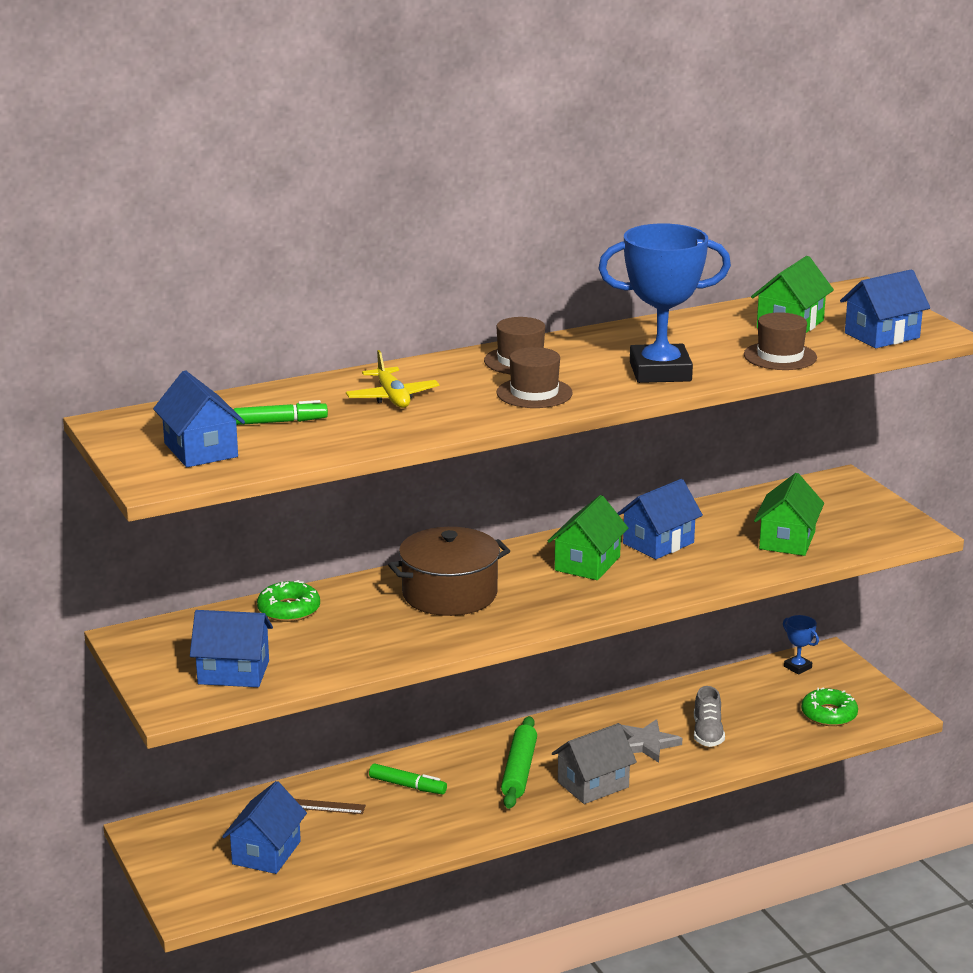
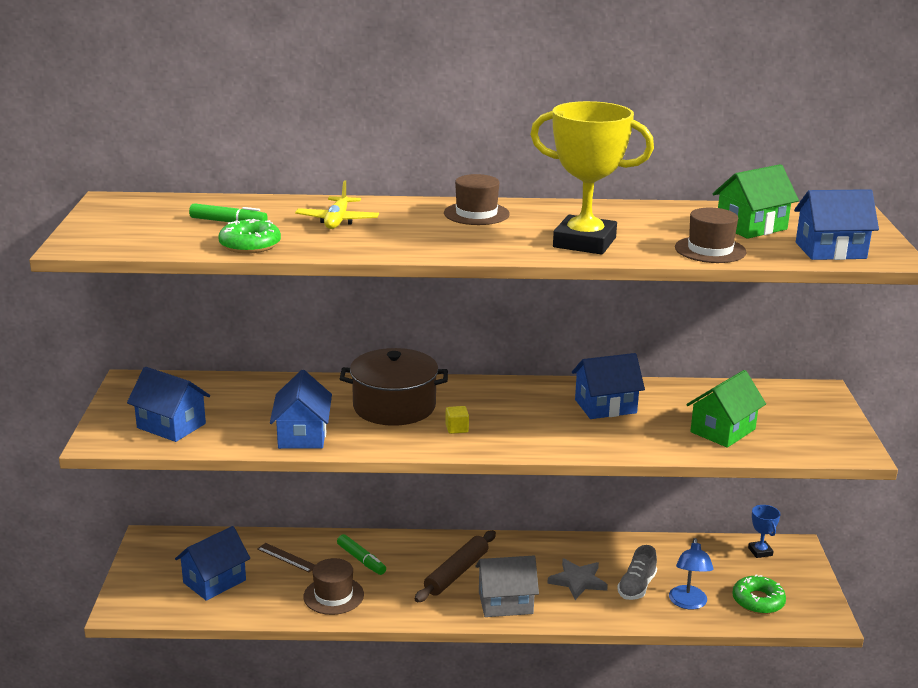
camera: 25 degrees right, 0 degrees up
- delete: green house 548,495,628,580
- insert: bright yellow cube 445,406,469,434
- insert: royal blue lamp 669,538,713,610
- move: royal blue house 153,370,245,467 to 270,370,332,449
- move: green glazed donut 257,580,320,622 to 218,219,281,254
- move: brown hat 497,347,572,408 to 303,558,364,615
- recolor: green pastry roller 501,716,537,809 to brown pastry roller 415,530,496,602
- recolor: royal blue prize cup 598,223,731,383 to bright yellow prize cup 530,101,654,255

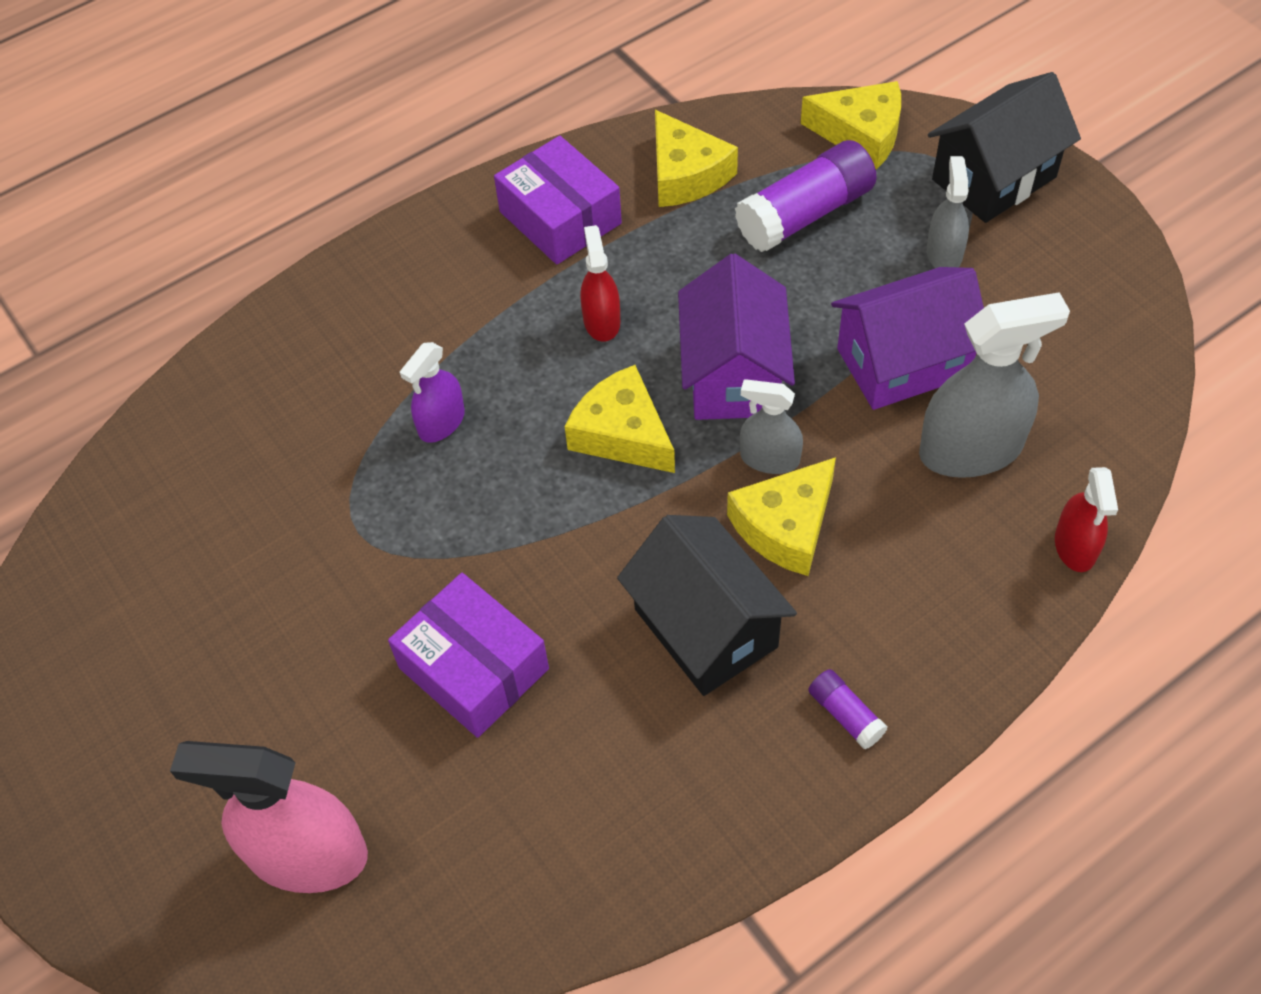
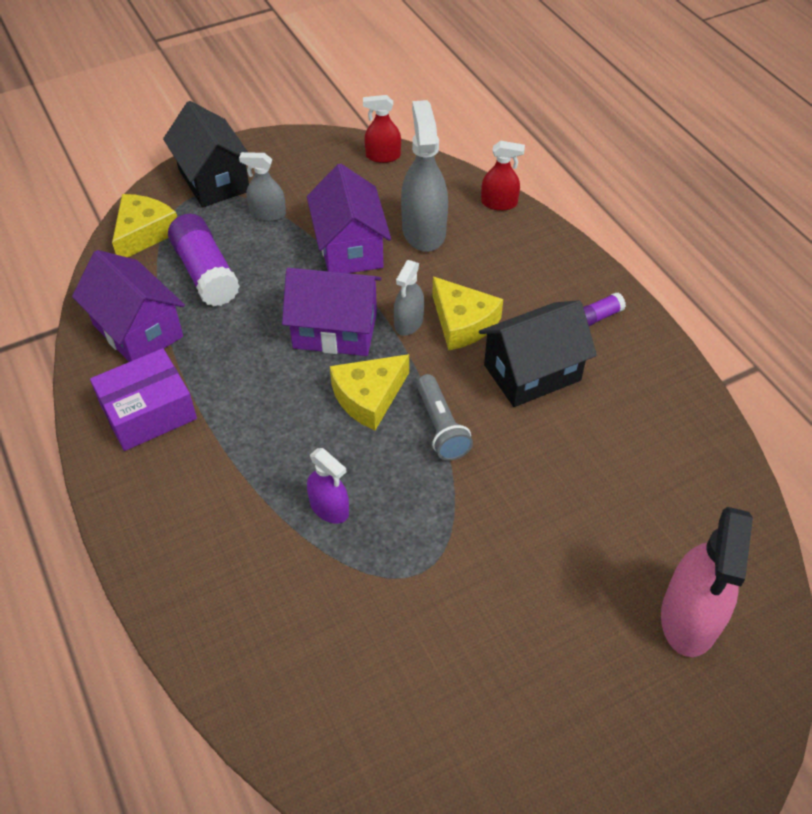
camera: 85 degrees left, 5 degrees down
- delete: royal purple parcel 388,573,549,738
- insert: ash-grey flashlight 416,374,473,461
- move: red sprayer 581,225,620,342 to 363,95,401,163
- replace: bright yellow cheese 655,110,738,207 to royal purple house 72,250,185,362

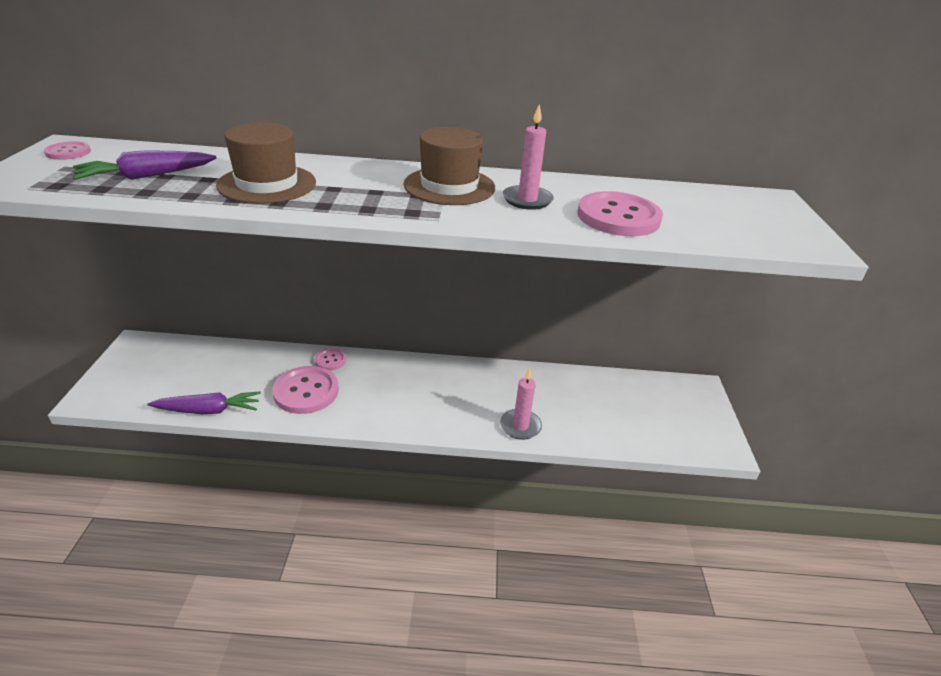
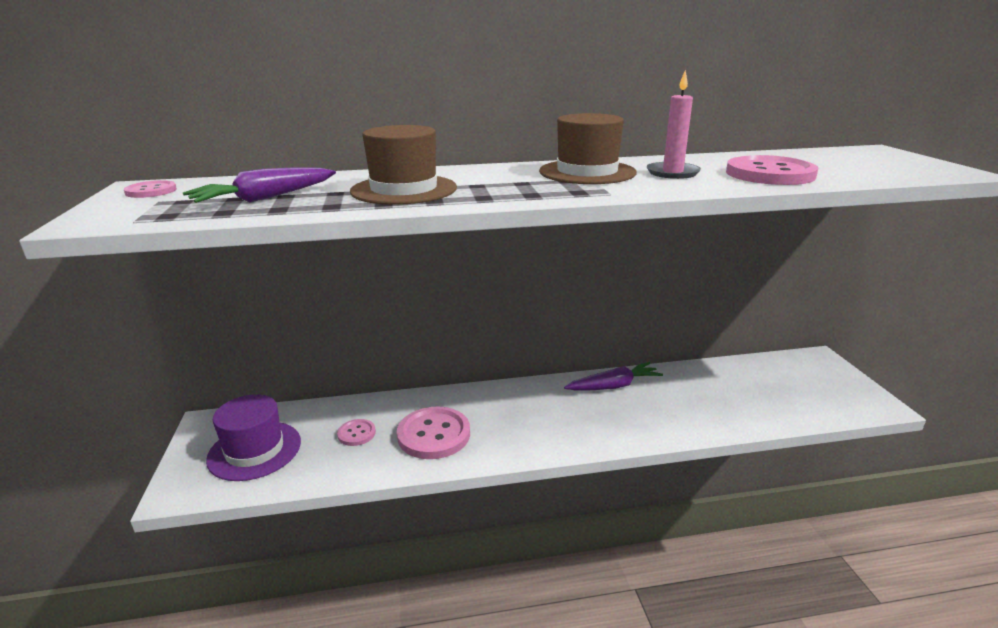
camera: 10 degrees left, 10 degrees down
- delete: rose-pink wax candle 500,368,542,440
- insert: royal purple hat 206,394,301,481
- move: royal purple root vegetable 147,392,261,414 to 564,362,663,390
- move: rose-pink shirt button 315,349,346,371 to 337,419,376,446

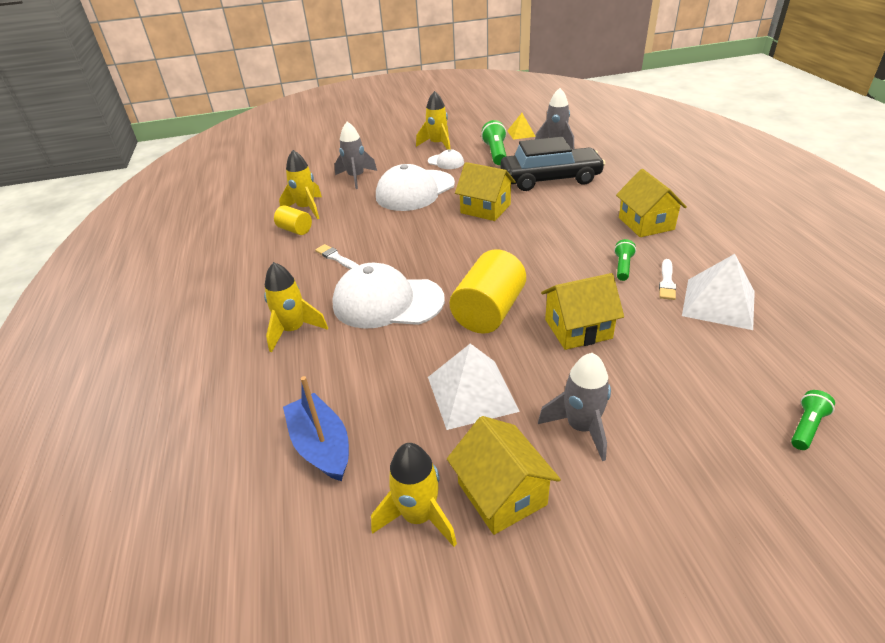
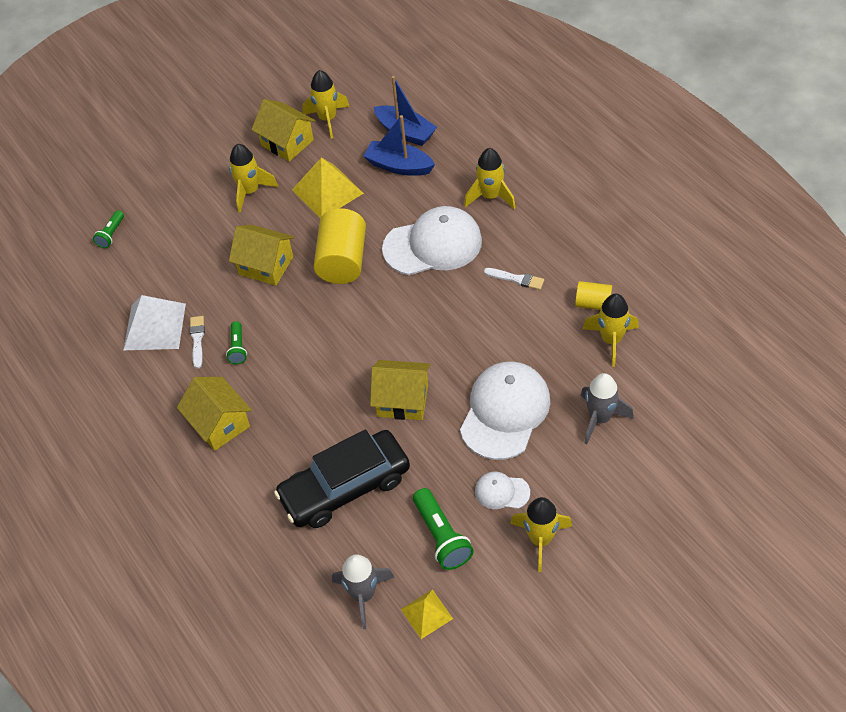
camera: 160 degrees right, 15 degrees up
- insert: royal blue boat 363,115,435,176
- recolor: white pyramid shape 428,344,520,430 to bright yellow pyramid shape 292,157,364,218
- recolor: ash-grey rocket 538,353,611,461 to bright yellow rocket 229,144,278,213
- rotate: bright yellow house 541,273,624,350 = 229,225,294,286 60 degrees clockwise

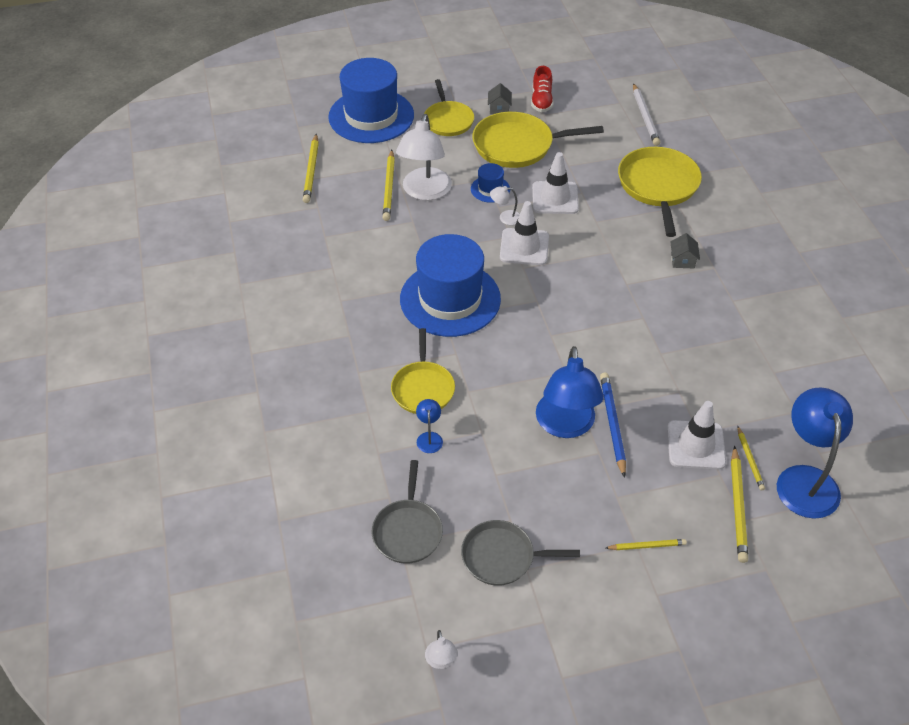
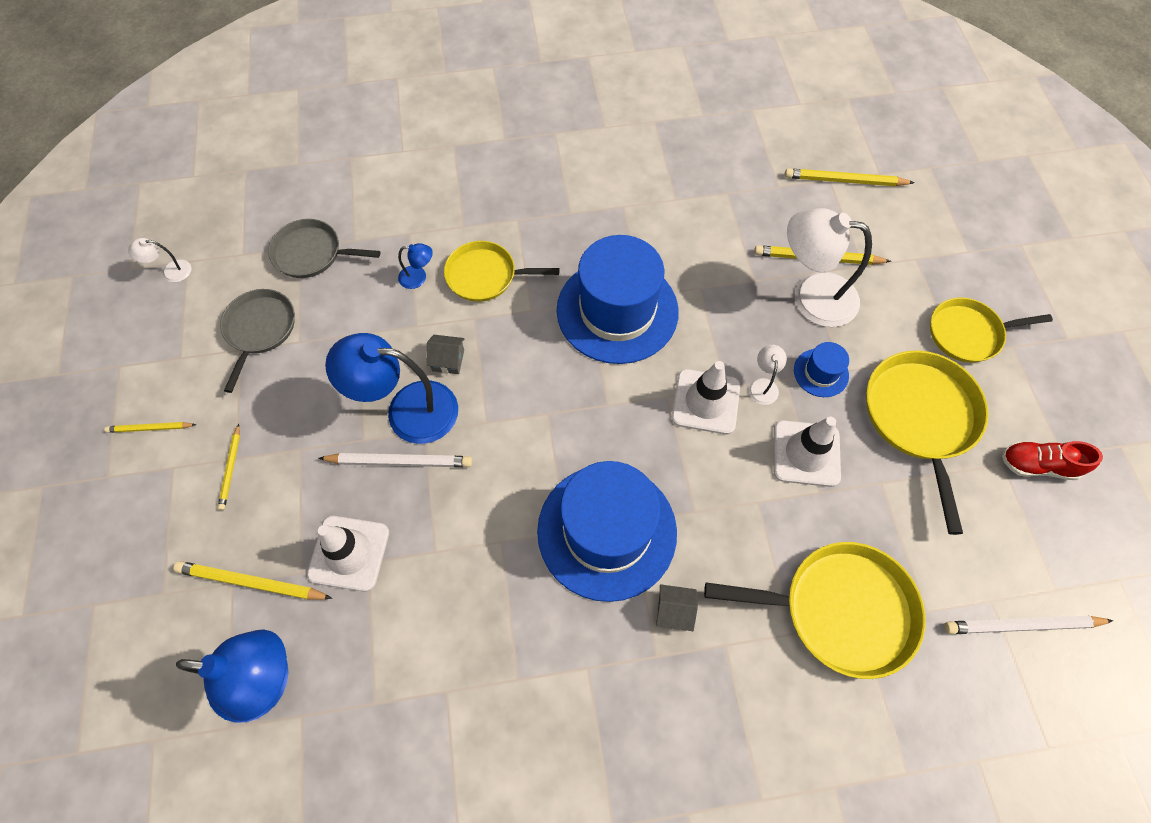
camera: 95 degrees right, 15 degrees up
- move: royal blue hat 328,58,414,143 to 537,461,677,602
- move: ash-grey house 488,83,512,114 to 426,335,464,374
- move: bright yellow lead pencil 737,426,765,490 to 104,422,196,433
- recolor: royal blue lead pencil 600,373,626,478 to white lead pencil 318,453,472,467

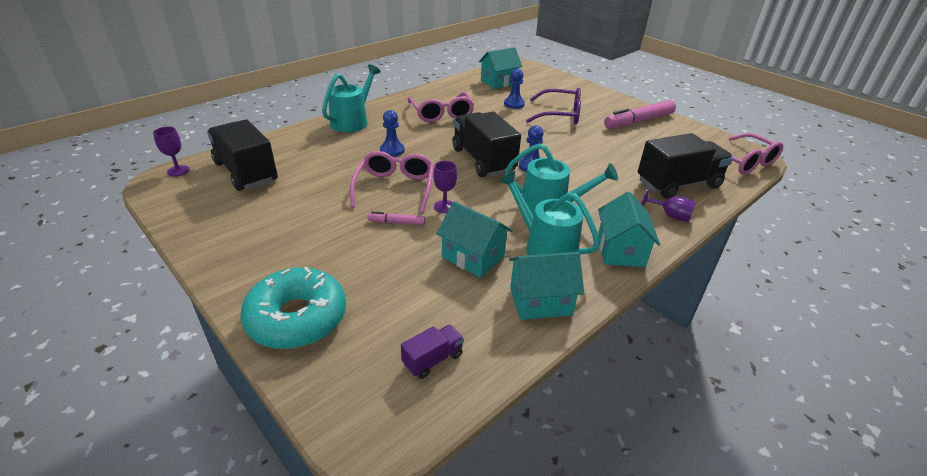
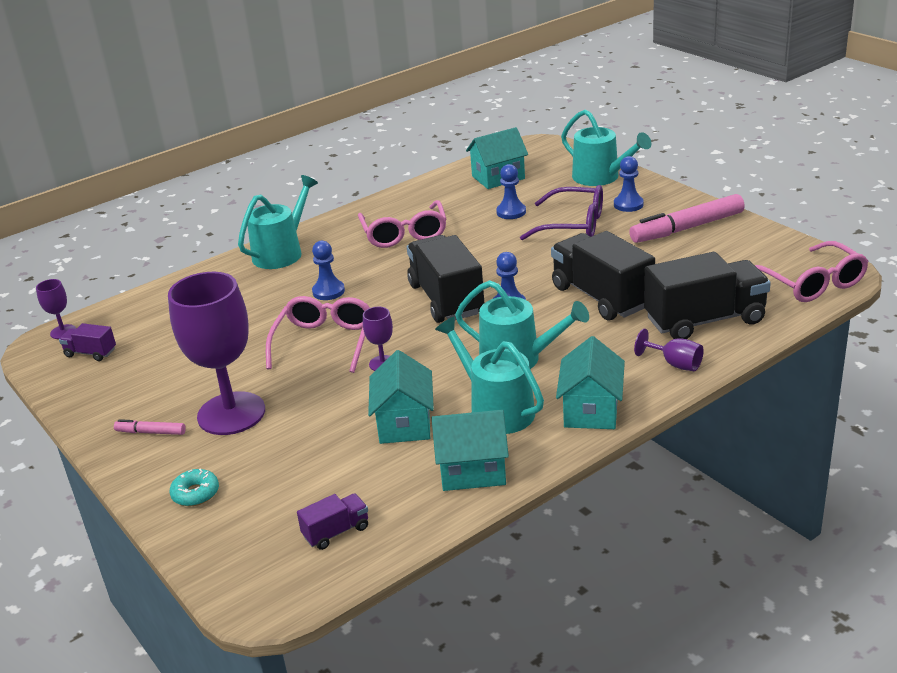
camera: 10 degrees right, 5 degrees down
- insert: royal purple toy truck 59,323,116,361
- insert: royal purple chalice 168,272,265,435
- insert: turquoise watering can 561,109,651,186
- insert: royal blue chess pawn 614,156,644,212
- move: ebony toy truck 207,119,278,191 to 551,231,655,321
- move: rose-pink felt pen 367,212,425,225 to 114,419,186,435
- rotate: turquoise house 436,201,513,278 = 368,350,434,444 45 degrees clockwise
- resize: turquoise glazed donut 241,267,346,349 = 170,469,219,506 x0.44

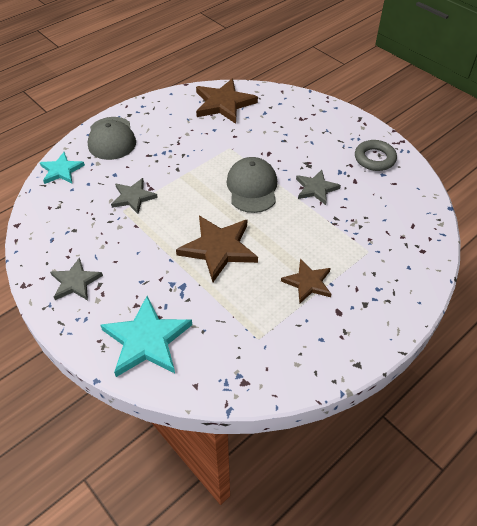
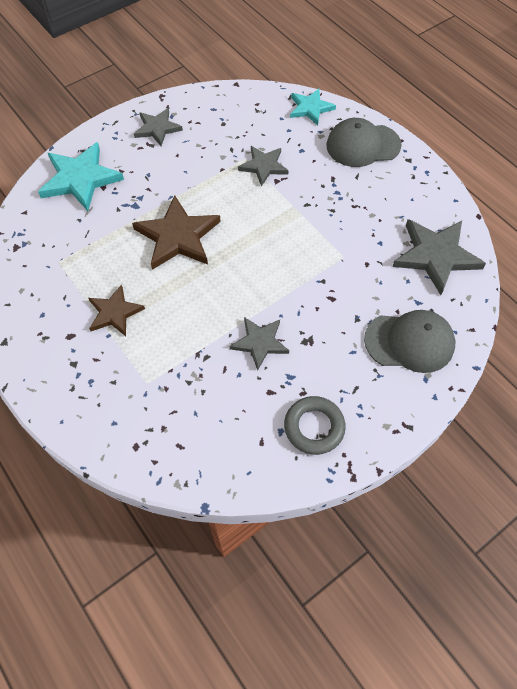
camera: 95 degrees right, 10 degrees up
- move: ash-grey baseball cap 226,157,277,213 to 364,310,455,373
- recolor: brown star shape 196,78,258,124 to ash-grey star shape 392,219,486,295

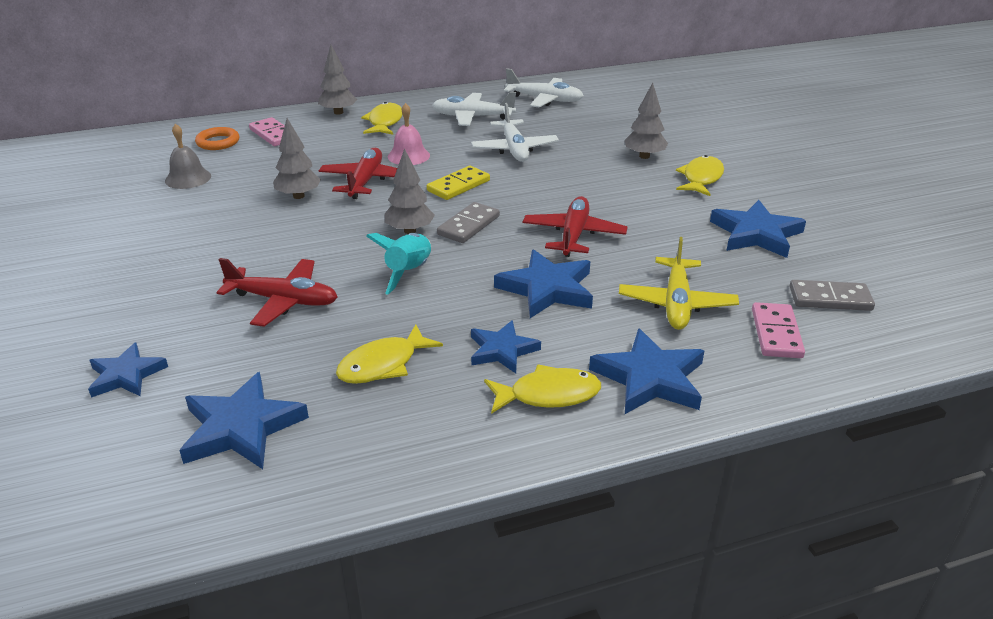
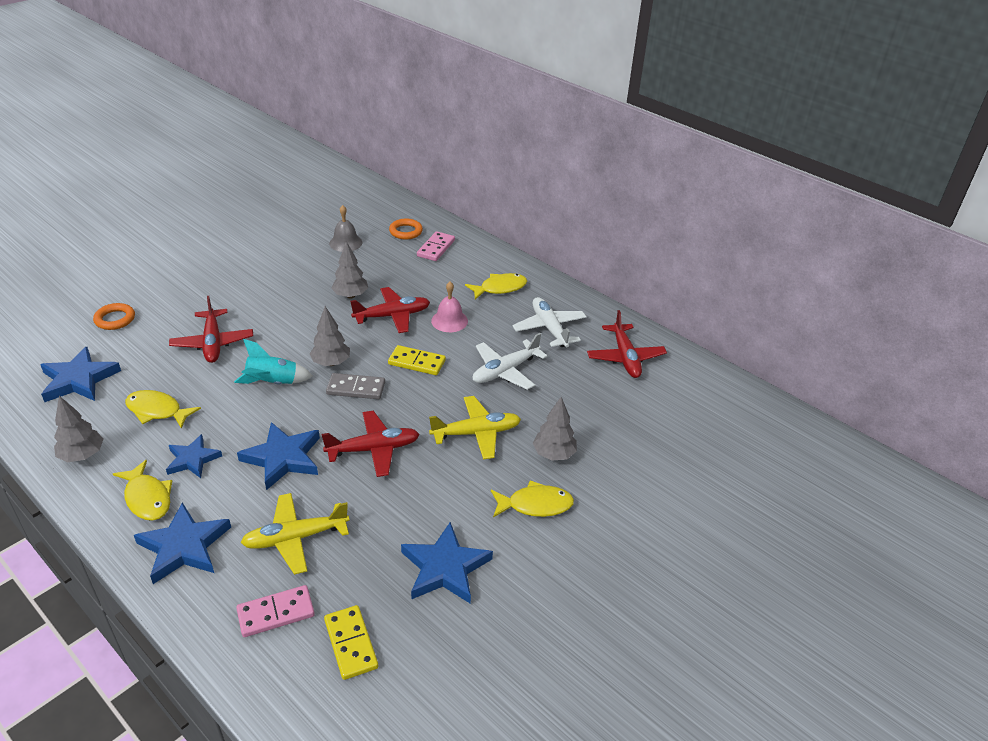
camera: 60 degrees right, 5 degrees up
- insert: bright yellow plane 429,396,521,459
- move: ash-grey toy tree 318,45,357,115 to 54,396,103,462
- replace: royal blue star shape 88,342,168,398 to bright orange ring 93,303,135,330
- recolor: white plane 504,68,584,108 to red plane 587,310,667,378
- recolor: ash-grey domino tile 790,280,875,311 to bright yellow domino tile 324,605,378,680

